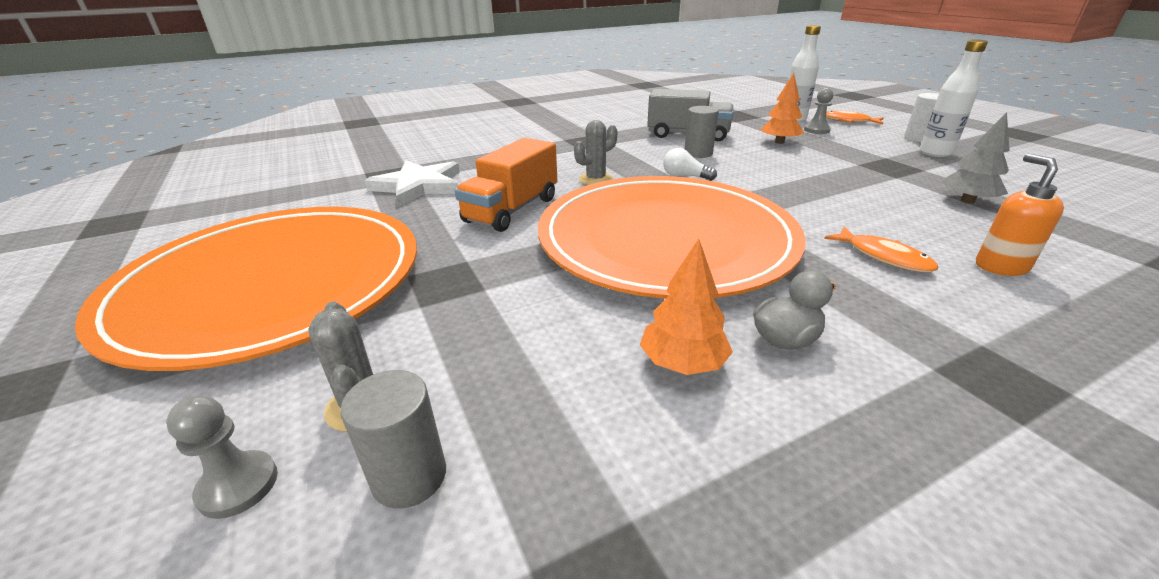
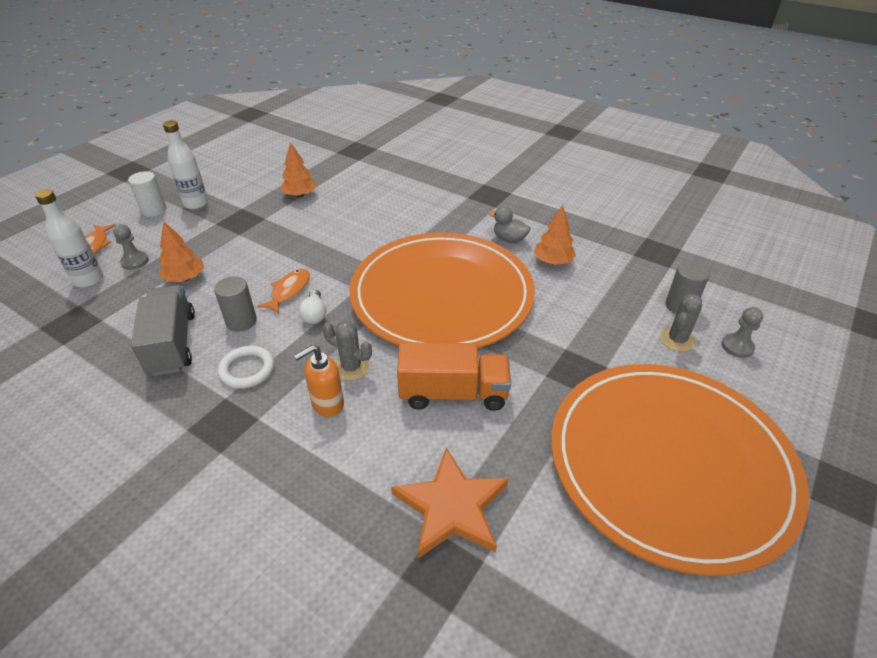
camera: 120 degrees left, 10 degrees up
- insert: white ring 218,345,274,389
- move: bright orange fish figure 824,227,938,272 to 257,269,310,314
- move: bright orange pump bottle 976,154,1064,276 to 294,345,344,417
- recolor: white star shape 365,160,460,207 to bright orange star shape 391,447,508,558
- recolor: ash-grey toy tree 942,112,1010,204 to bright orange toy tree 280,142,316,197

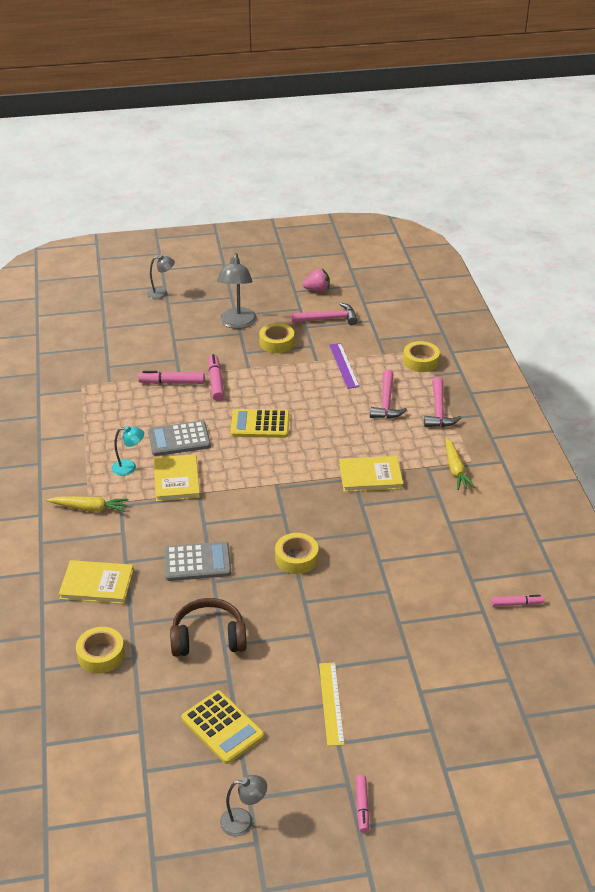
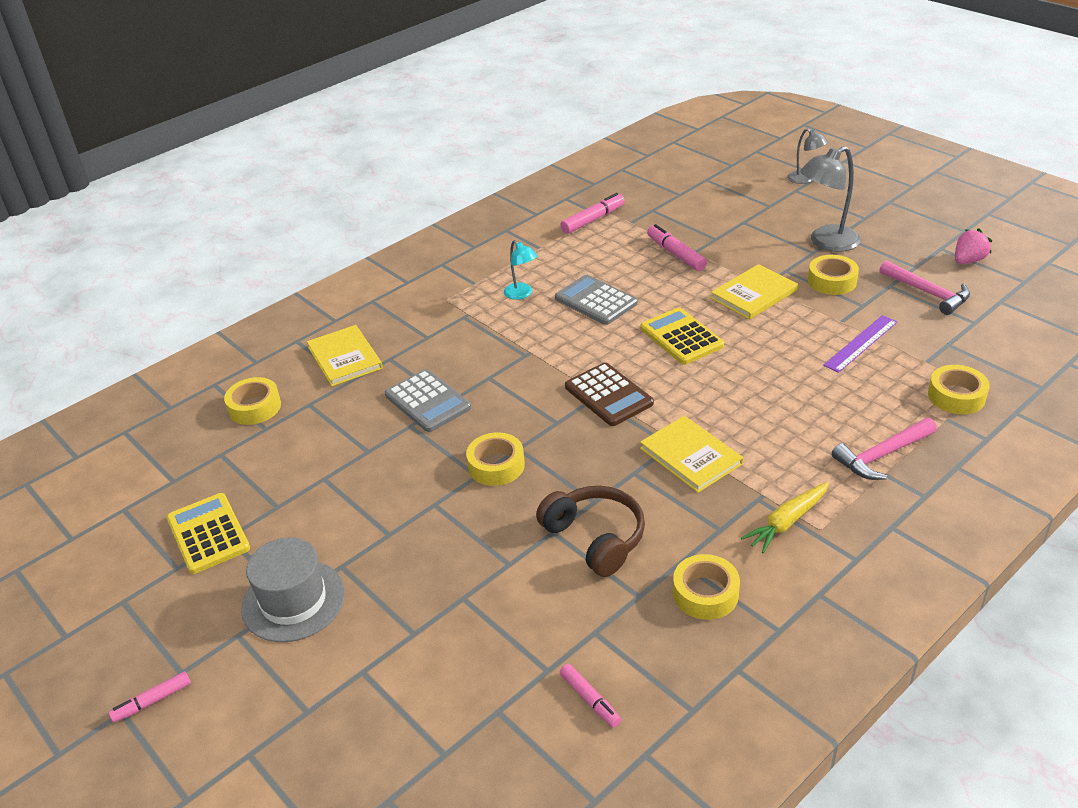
camera: 60 degrees right, 0 degrees up
- delete: bright yellow root vegetable 47,496,129,512
- delete: ash-grey lamp 220,775,267,836
- delete: rose-pink claw hammer 370,369,407,419
- insert: brown calculator 565,362,654,426
- insert: bright yellow roll of tape 673,554,740,620
- move: bright yellow hardcover 154,454,200,502 to 711,264,798,320
- move: brown over-ear headphones 170,598,247,657 to 536,486,645,577
- move: rose-pink felt pen 208,354,224,401 to 560,193,625,234
- replace: bright yellow straightedge 319,663,345,746 to ash-grey hat 241,537,345,642
- rotate: bright yellow calculator 181,690,265,764 = 167,493,250,574 135 degrees clockwise
- rotate: rose-pink strawberry 303,269,330,292 = 955,228,992,264 90 degrees counterclockwise

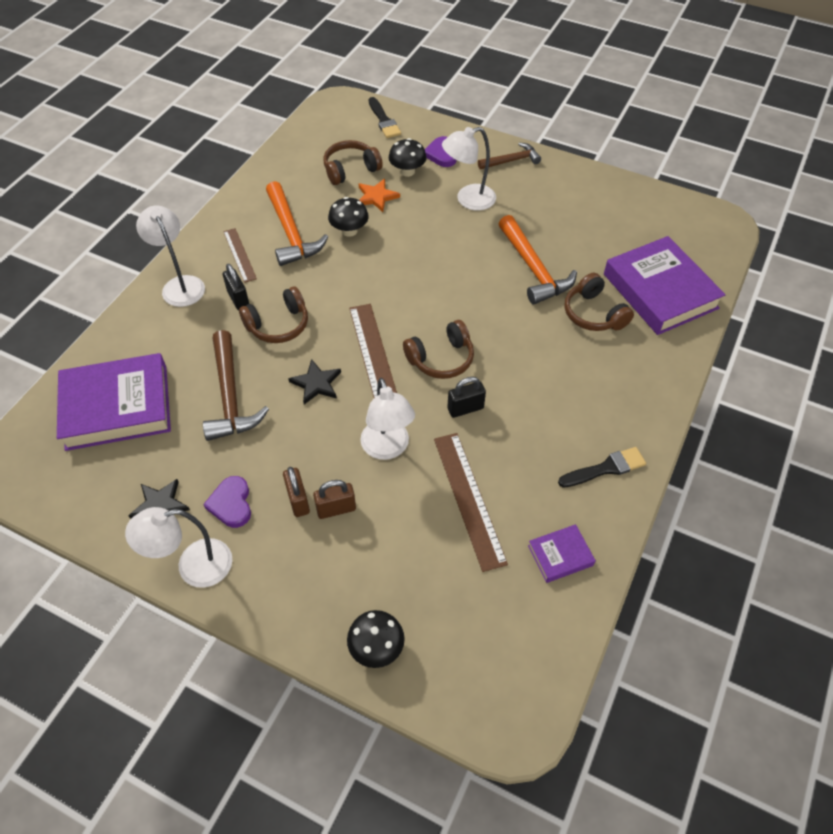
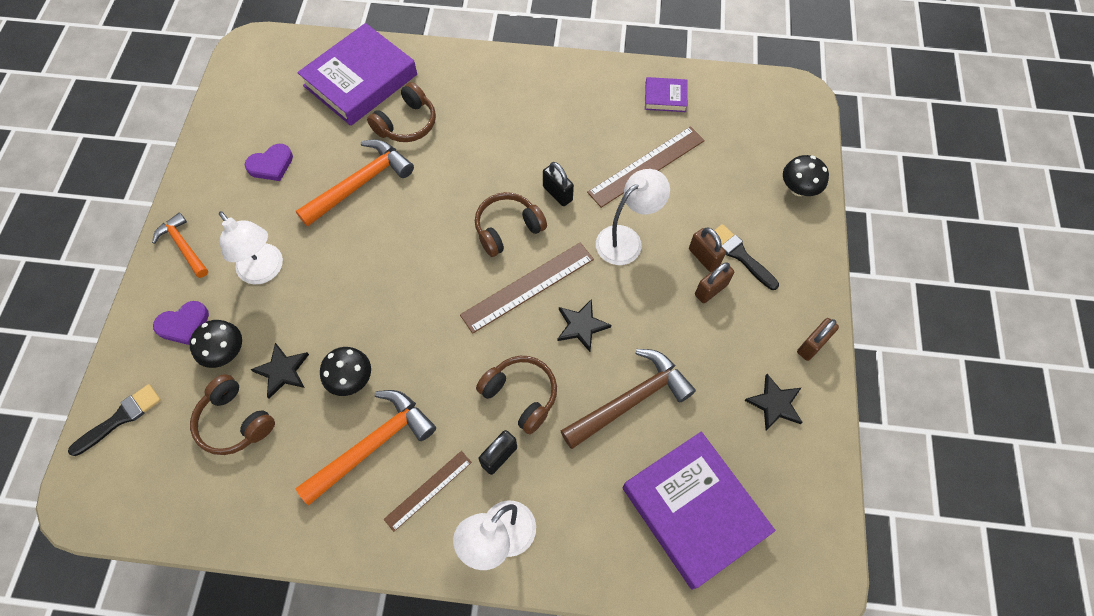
camera: 110 degrees left, 10 degrees up
- move: royal purple heart shape 203,476,251,528 to 245,144,293,181
- move: ebony brush 558,447,646,488 to 714,224,779,290
- replace: white lamp 125,507,232,588 to brown padlock 797,318,839,361
- recolor: bright orange star shape 359,179,400,212 to ebony star shape 250,343,309,399
- recolor: brown claw hammer 478,142,541,169 to bright orange claw hammer 152,213,208,278
- rotate: brown over-ear headphones 403,320,474,379 = 475,192,547,257 75 degrees counterclockwise
- rotate: royal purple hardcover 528,524,596,583 = 645,77,688,112 45 degrees counterclockwise

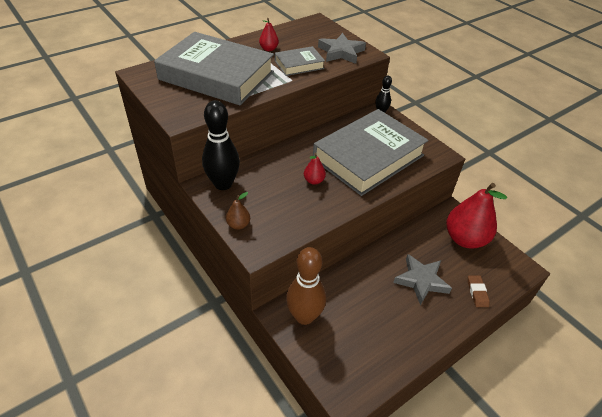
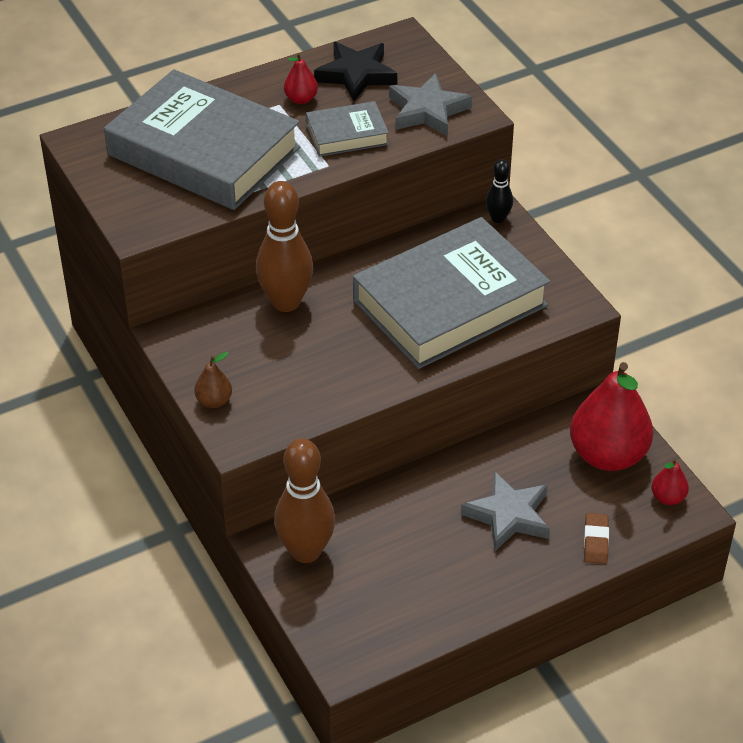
camera: 10 degrees right, 0 degrees up
- delete: ebony bowling pin 202,100,240,190
- insert: brown bowling pin 256,181,313,312
- insert: ebony star shape 314,42,397,101
- move: red pear 304,153,326,185 to 652,458,689,505

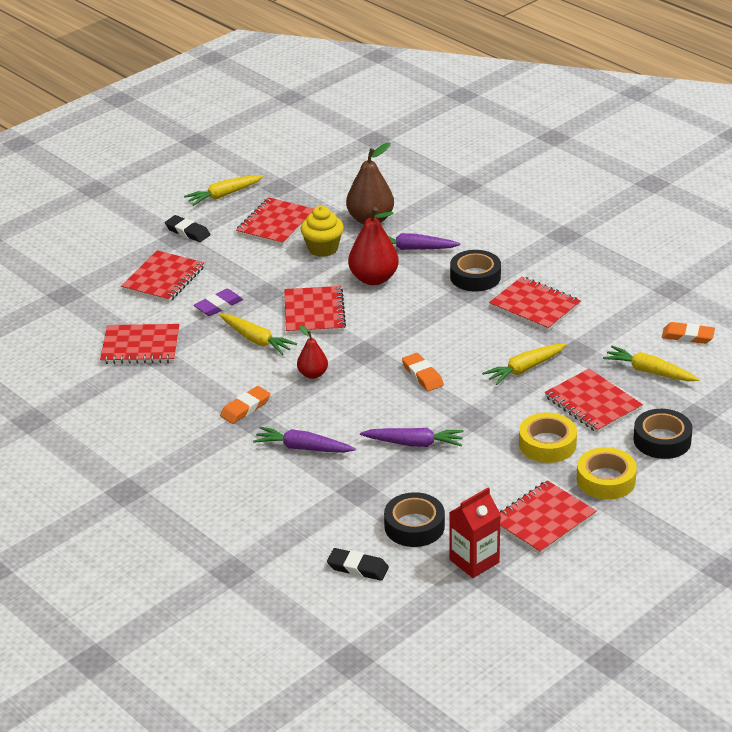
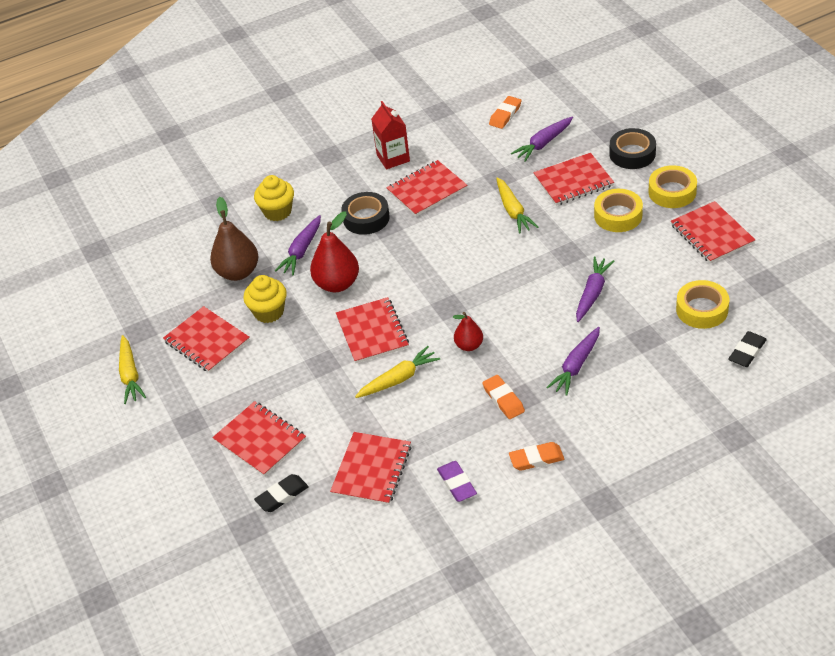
camera: 70 degrees left, 10 degrees up
- insert: bright yellow muffin 254,175,294,221
- move: ebony pencil eraser 165,215,210,242 to 254,474,309,512
- move: royal purple pencil eraser 194,289,243,316 to 437,461,477,502
- move: bright orange pencil eraser 402,353,444,391 to 509,442,564,471
- move: red juice carton 449,487,501,578 to 371,101,410,169
- recolor: ebony roll of tape 384,492,445,547 to bright yellow roll of tape 676,280,729,329
- recolor: bright yellow root vegetable 603,346,700,381 to royal purple root vegetable 511,116,573,162
- rotate: red notebook 284,286,346,334 = 336,297,409,363 60 degrees clockwise

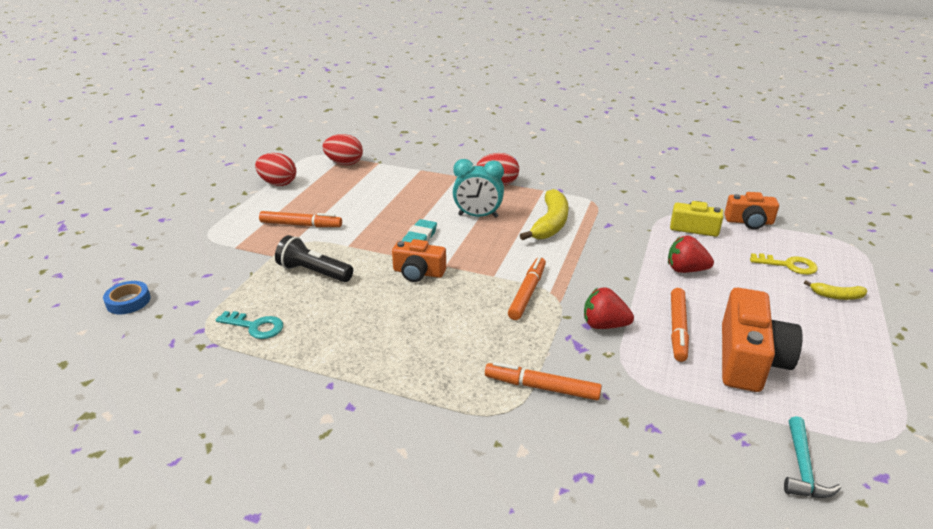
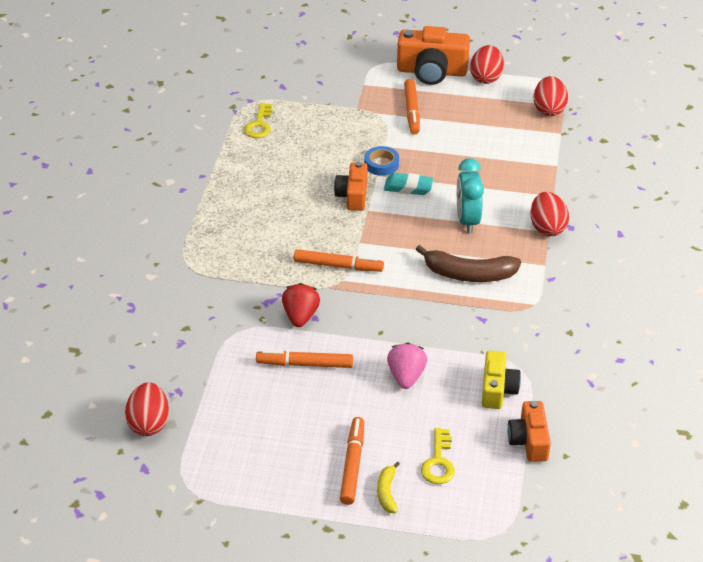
camera: 80 degrees right, 10 degrees up
- delete: ebony flashlight 275,235,353,282
- move: royal blue roll of tape 103,281,151,314 to 365,146,399,176
- move: bright orange felt pen 485,362,602,400 to 340,417,364,505
- move: bright orange photo camera 722,288,803,392 to 397,26,470,85
- replace: turquoise claw hammer 784,416,841,498 to red egg shape 125,382,169,436
- recolor: turquoise latchkey 216,311,283,339 to bright yellow latchkey 244,103,272,138
- recolor: bright yellow banana fruit 520,189,569,240 to brown banana fruit 416,245,521,282
- recolor: red strawberry 668,236,714,273 to rose-pink strawberry 387,342,427,389

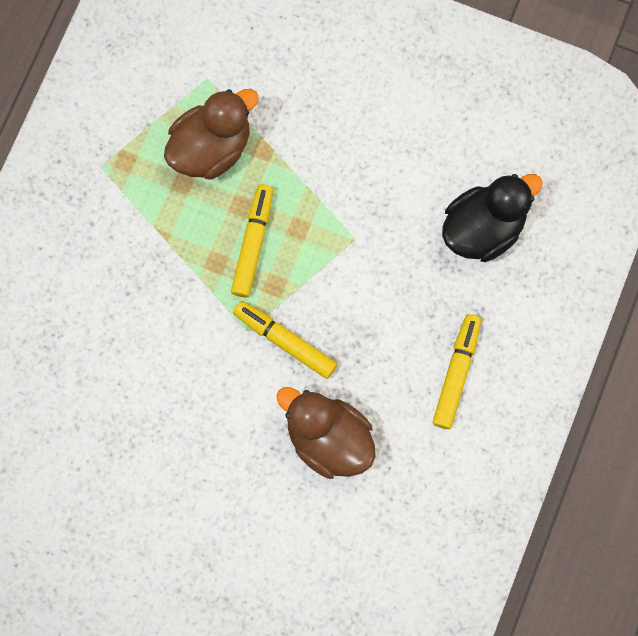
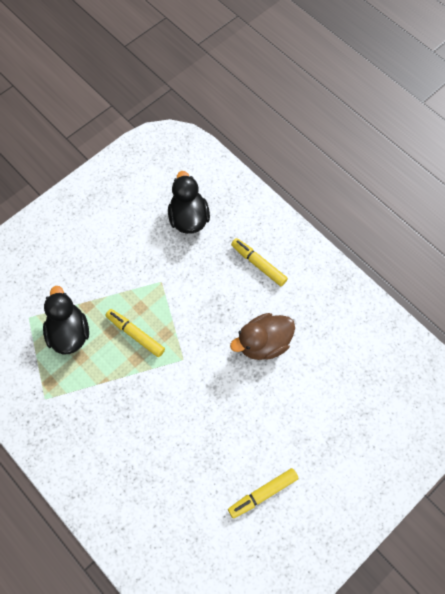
camera: 65 degrees left, 10 degrees down
- move: bright yellow felt pen 233,301,337,379 to 228,468,299,518
- recolor: brown rubber duck 164,89,259,180 to ebony rubber duck 43,286,89,354

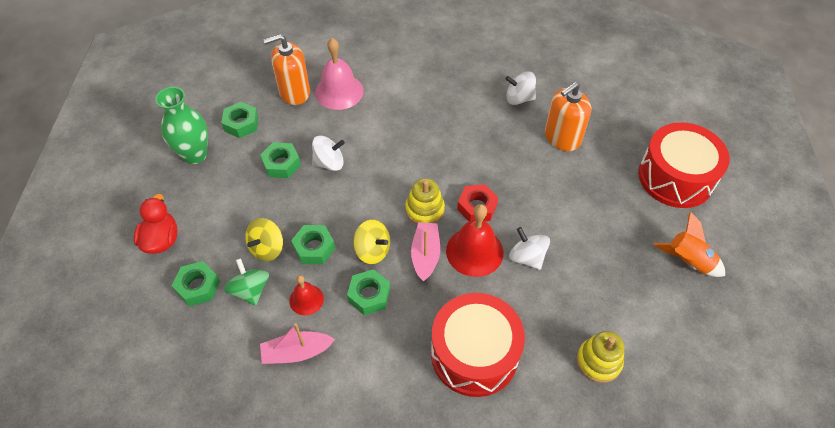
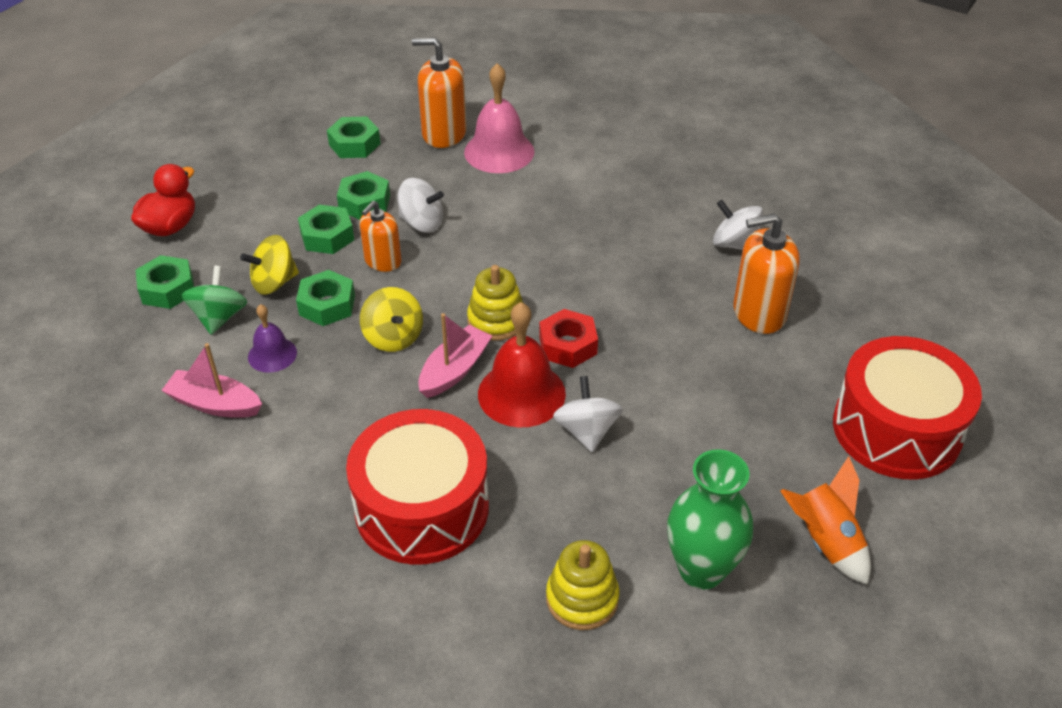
camera: 30 degrees right, 10 degrees down
- insert: bright orange pump bottle 360,201,402,272
- move: green flower vase 155,87,208,164 to 667,449,753,589
- move: green hex nut 347,269,390,315 to 298,205,354,254
- recolor: red hand bell 289,275,324,315 to royal purple hand bell 248,304,297,373

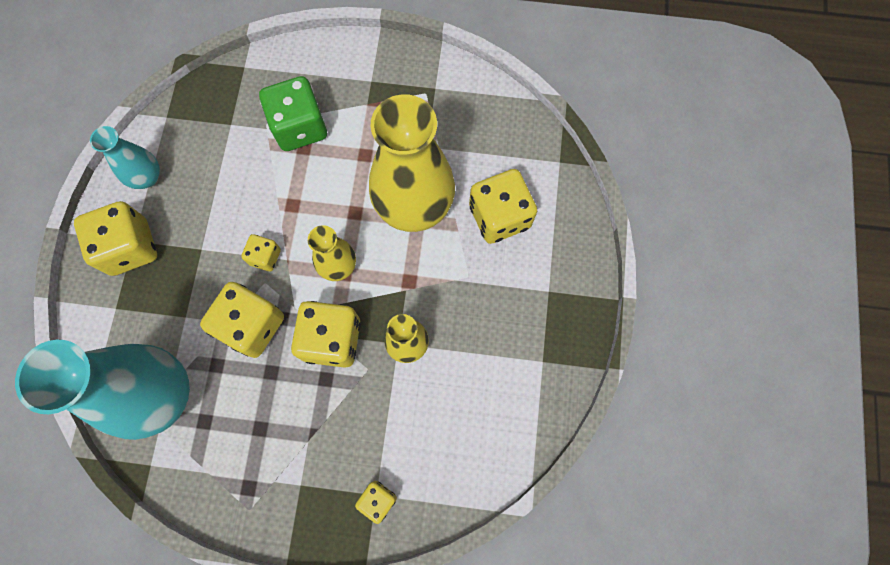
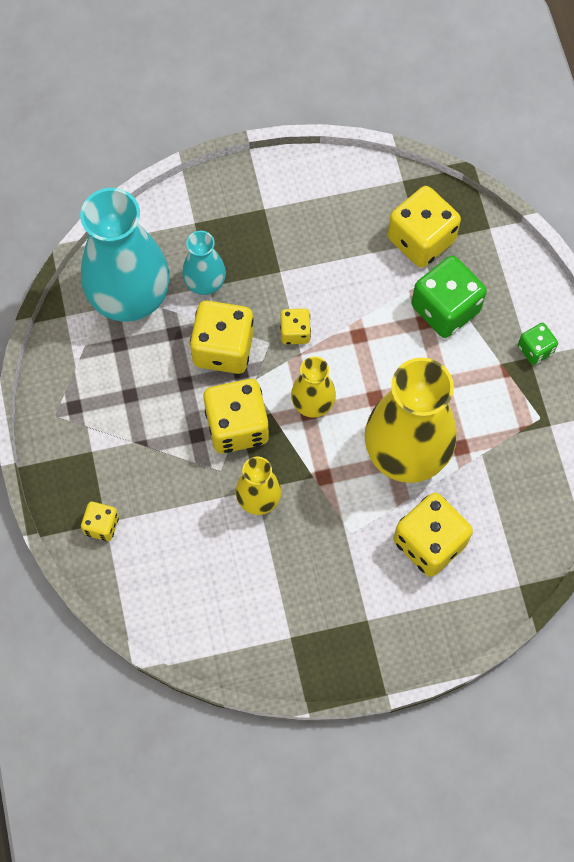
camera: 70 degrees right, 5 degrees down
- insert: green dice 518,323,558,365
- move: bright yellow dice 74,201,157,276 to 388,186,461,268
- move: turquoise flower vase 90,126,160,189 to 182,231,226,295

